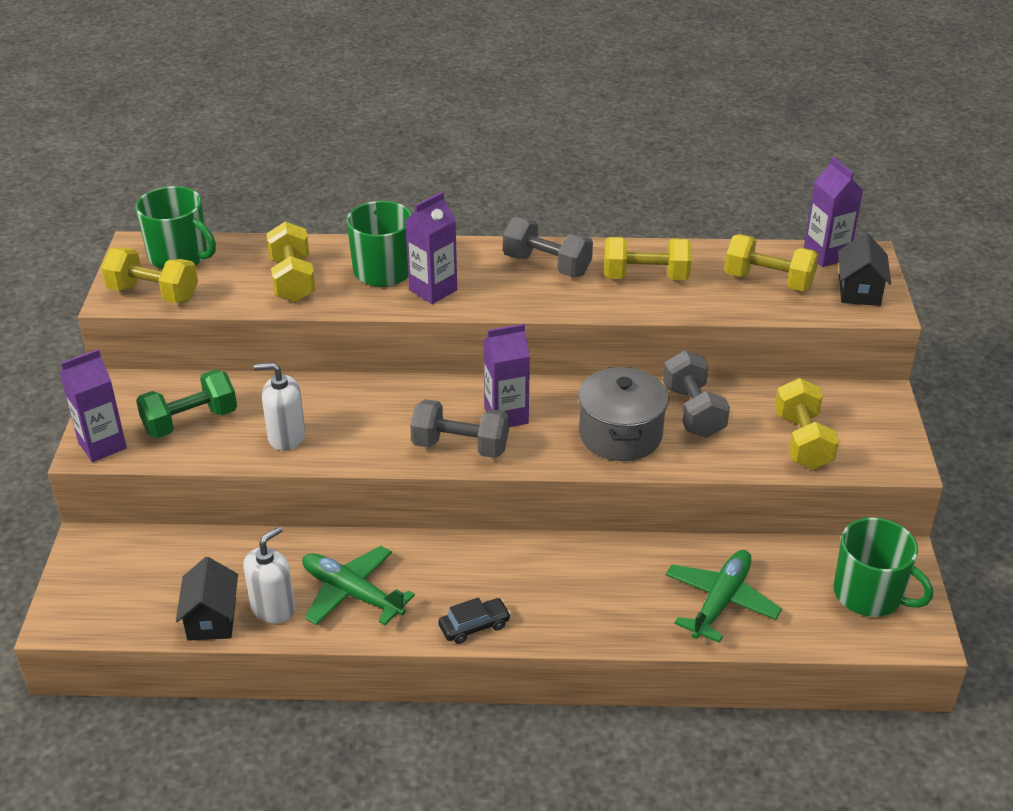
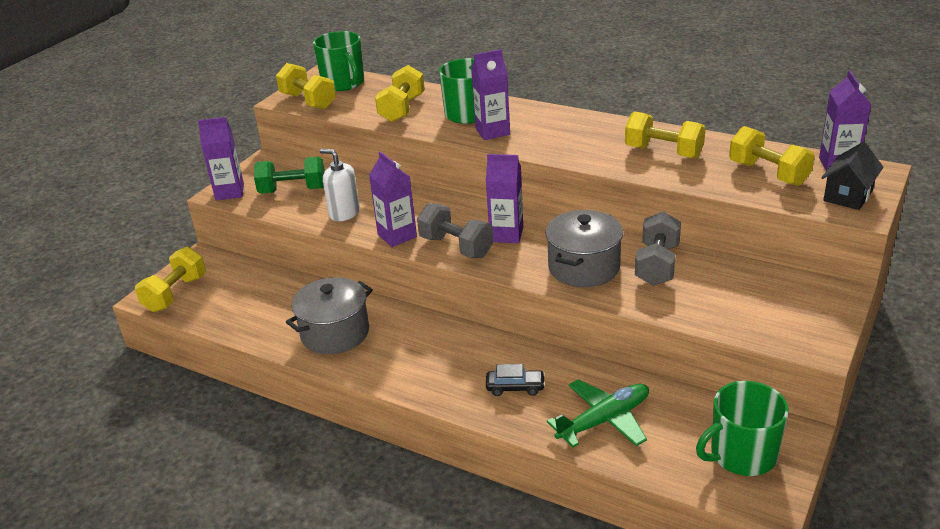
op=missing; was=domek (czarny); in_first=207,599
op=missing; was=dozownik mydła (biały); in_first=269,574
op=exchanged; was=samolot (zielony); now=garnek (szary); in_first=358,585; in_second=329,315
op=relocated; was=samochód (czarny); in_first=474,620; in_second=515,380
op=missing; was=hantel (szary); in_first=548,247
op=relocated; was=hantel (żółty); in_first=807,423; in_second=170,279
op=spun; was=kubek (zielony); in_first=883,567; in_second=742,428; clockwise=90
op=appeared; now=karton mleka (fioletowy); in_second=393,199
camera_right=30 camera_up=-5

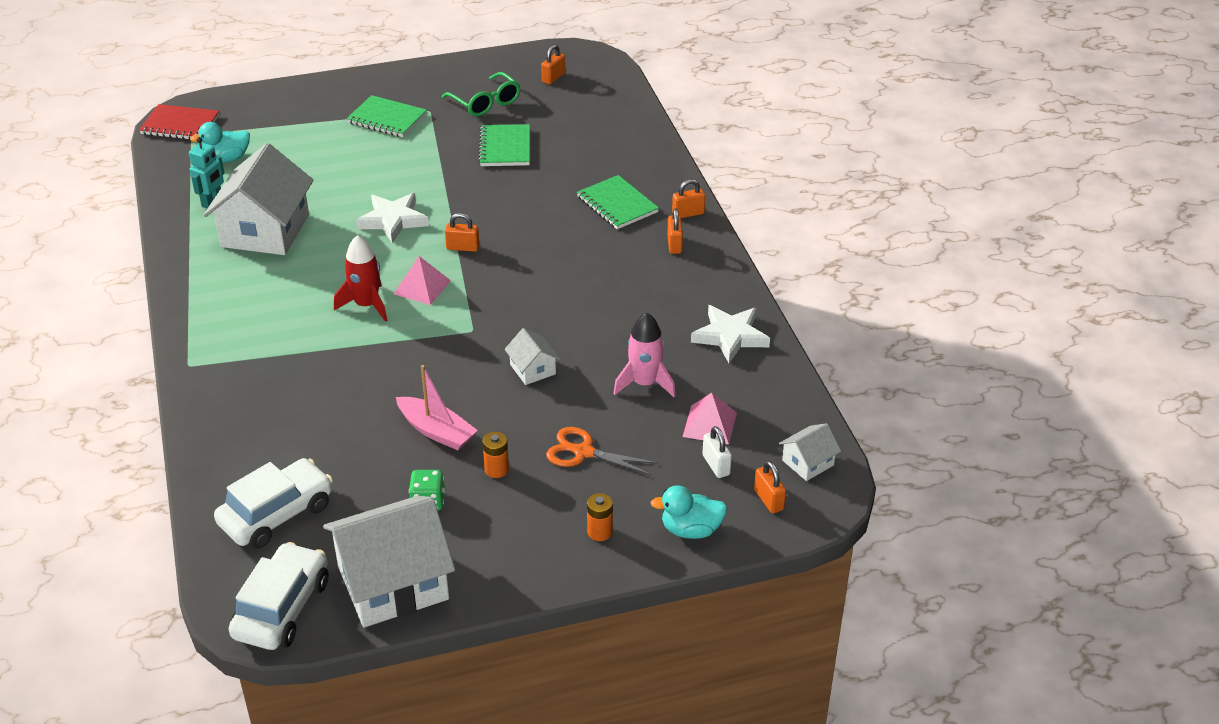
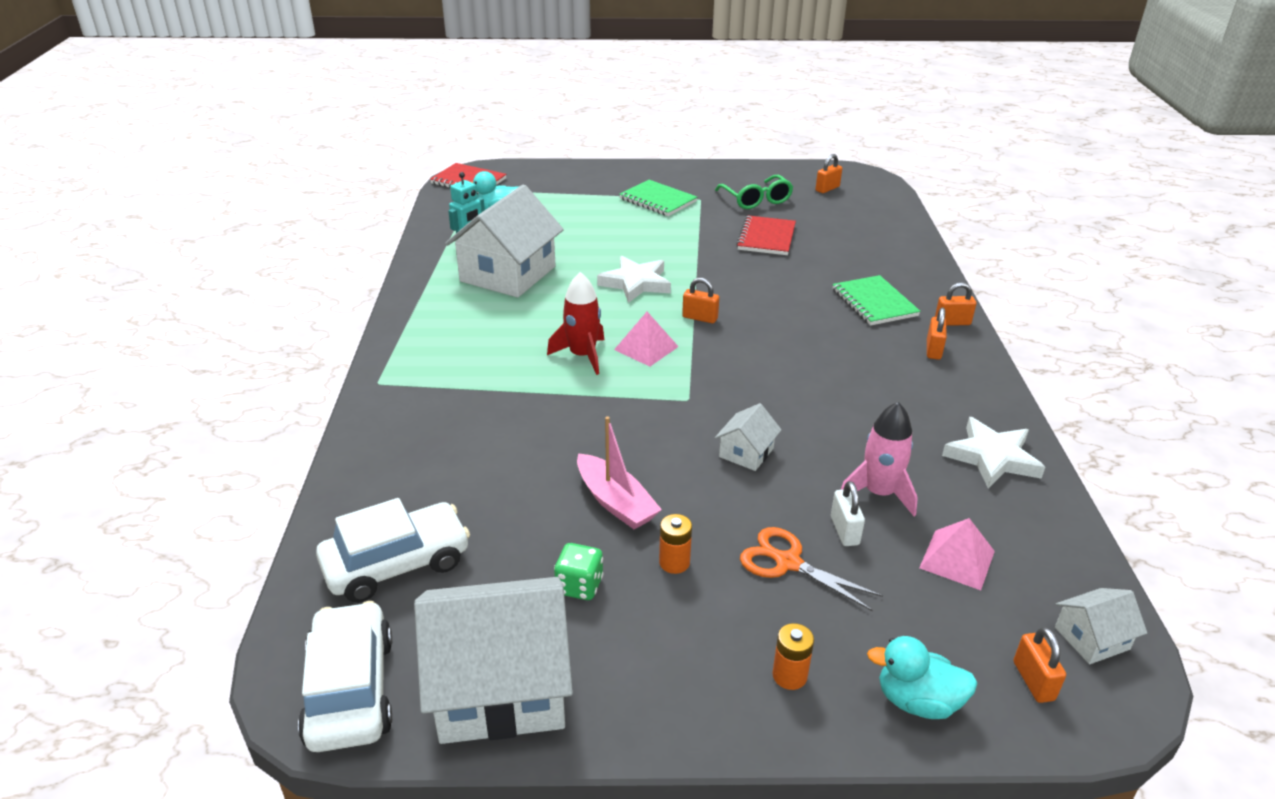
op=spun; was=samochód (biały); in_first=279,596; in_second=345,676; clockwise=-45
op=colour; was=zeszyt (zielony); now=zeszyt (czerwony); in_first=504,145; in_second=766,235
op=spun; was=domek (biały); in_first=532,356; in_second=748,437; clockwise=45
op=relocated; was=kłódka (biały); in_first=717,452; in_second=848,513
camera_right=15 camera_up=-5

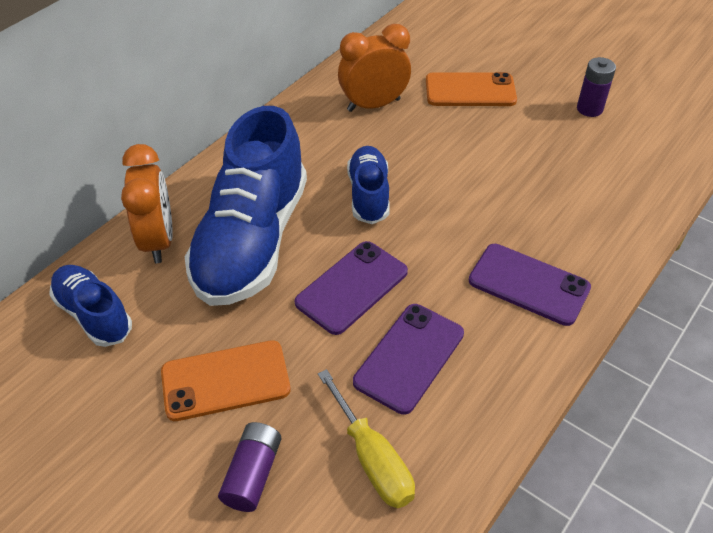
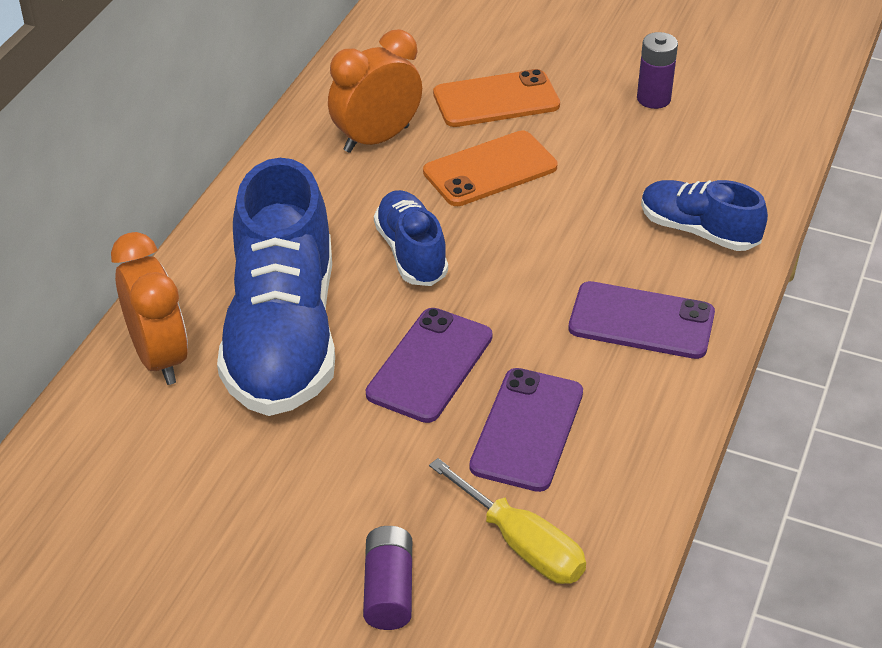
op=relocated; was=but (niebieski); in_first=90,306; in_second=704,215
op=relocated; was=telefon (pomarańczowy); in_first=226,380; in_second=490,168
camera_right=-15 camera_up=-5

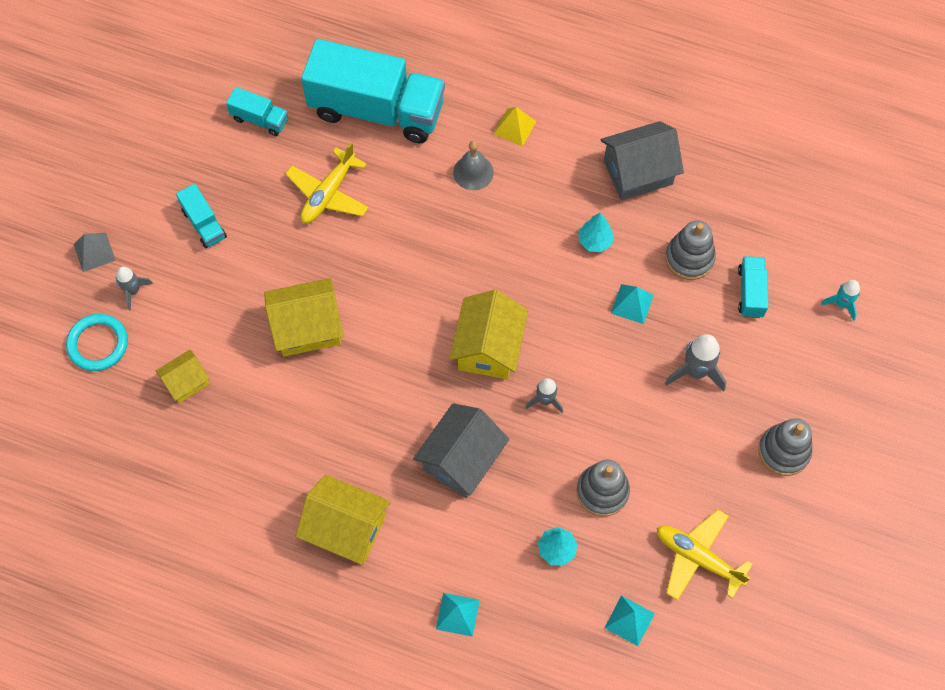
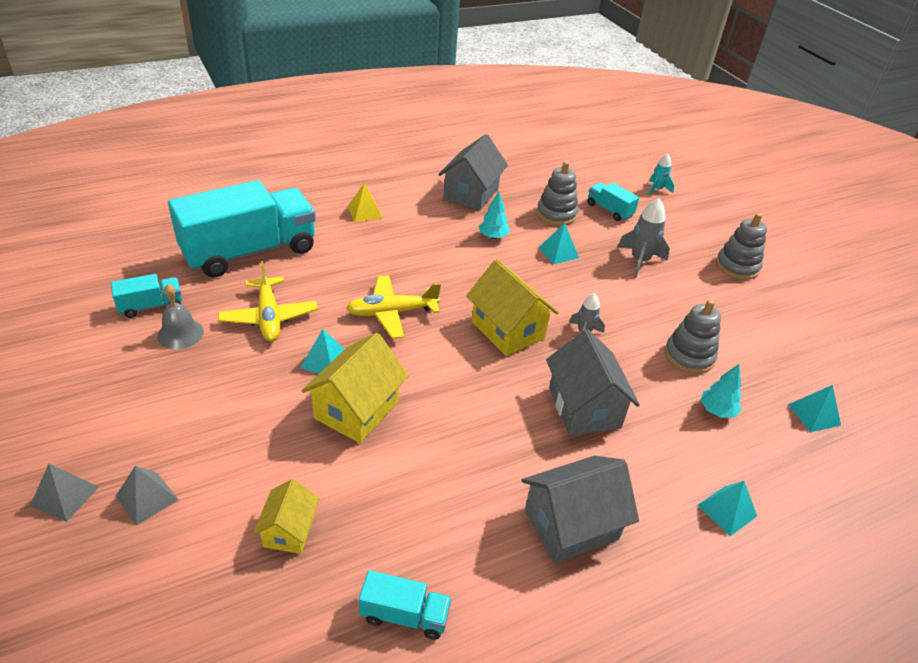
op=missing; was=pierścień (turkusowy); in_first=97,342
op=exchanged; was=rakieta (szary); now=piramida (szary); in_first=134,288; in_second=147,496
op=relocated; was=ciężarówka (turkusowy); in_first=201,216; in_second=405,605
op=colour; was=domek (żółty); now=domek (szary); in_first=343,519; in_second=580,510
op=relocated; was=dzwonek (szary); in_first=473,165; in_second=180,316
op=relocated; was=samolot (żółty); in_first=705,555; in_second=393,307
op=appeared; now=piramida (turkusowy); in_second=322,351
camera_right=-50 camera_up=-25

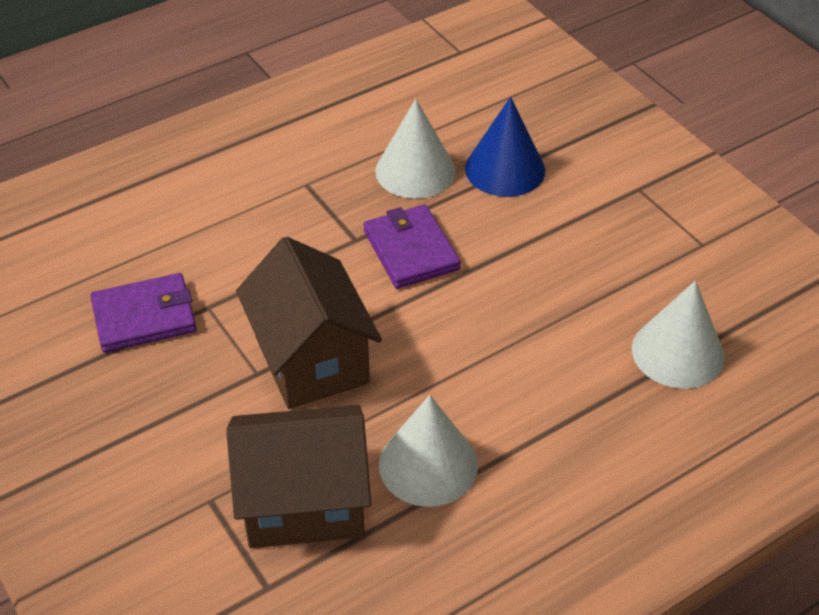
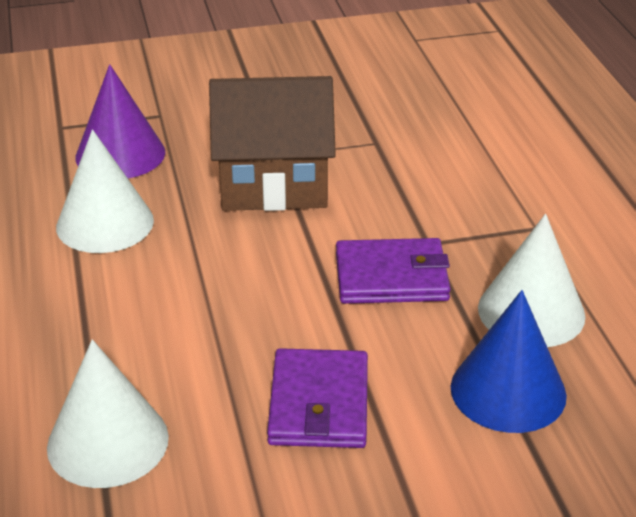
op=relocated; was=portfel (fioletowy); in_first=143,313; in_second=317,398
op=exchanged; was=domek (brązowy); now=stożek (fioletowy); in_first=298,476; in_second=120,121
camera_right=110 camera_up=-10

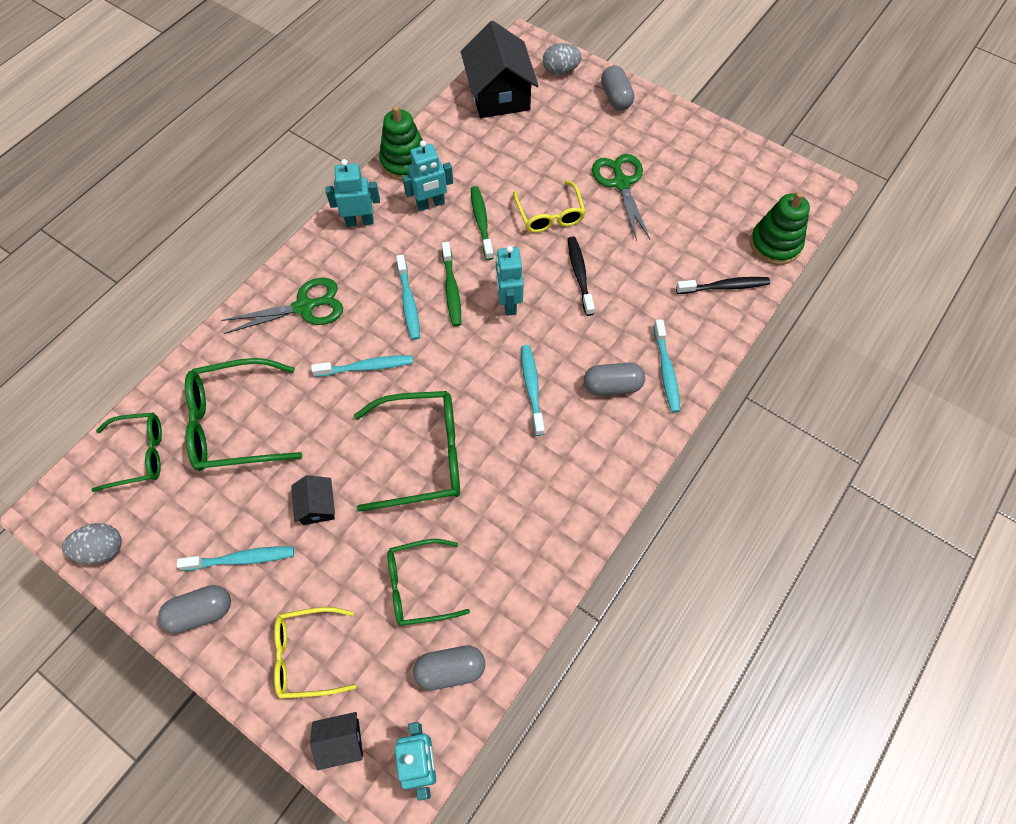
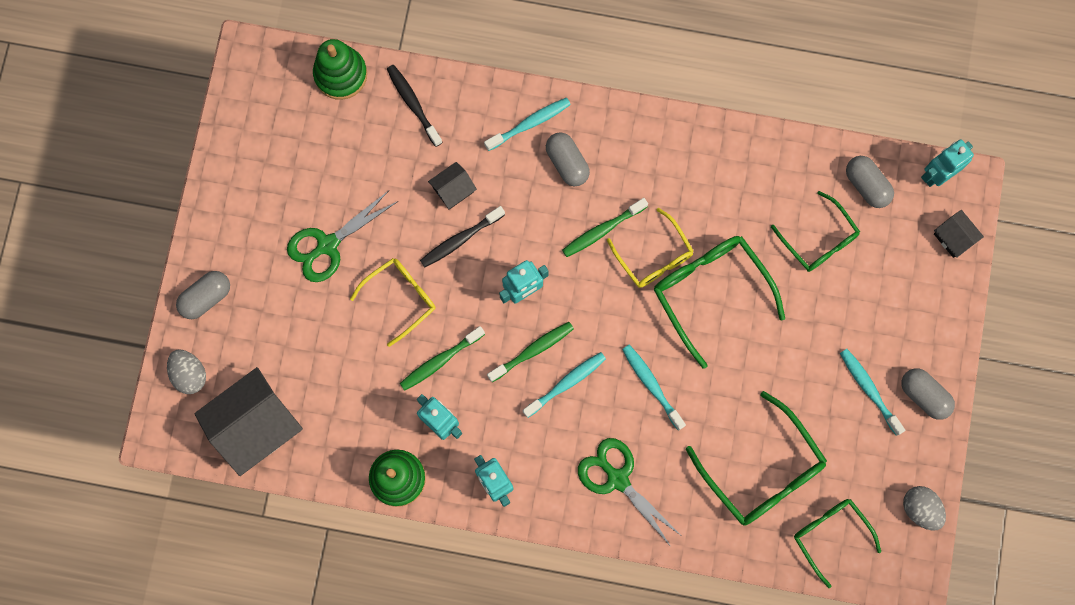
op=relocated; was=okulary (żółty); in_first=315,653; in_second=650,248
op=relocated; was=domek (czarny); in_first=313,500; in_second=452,186
op=colour; was=szczoteczka do zębów (turkusowy); now=szczoteczka do zębów (zielony); in_first=533,390; in_second=605,227
camera_right=-115 camera_up=15

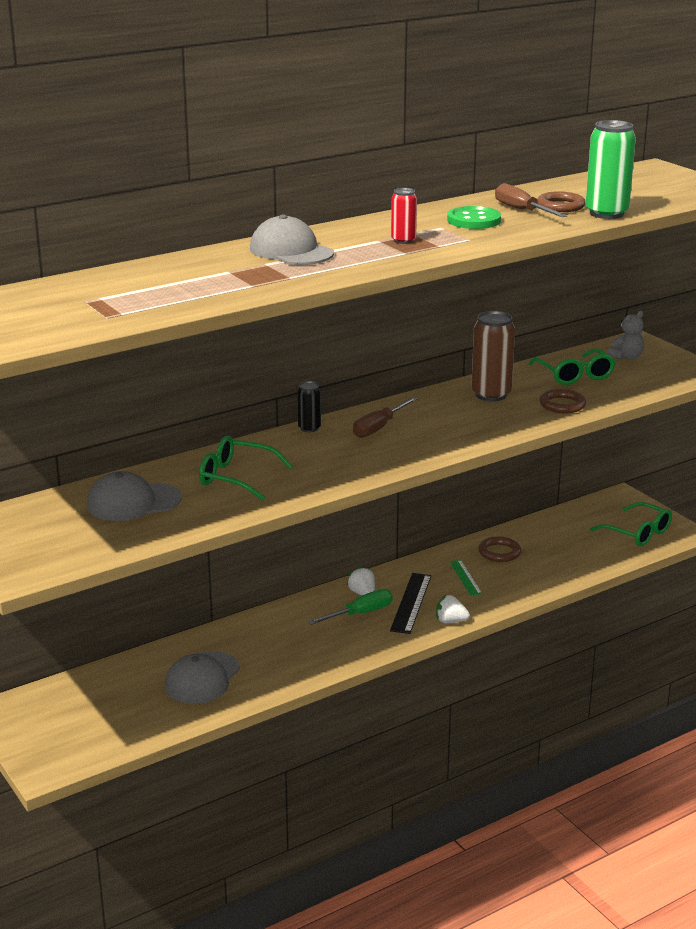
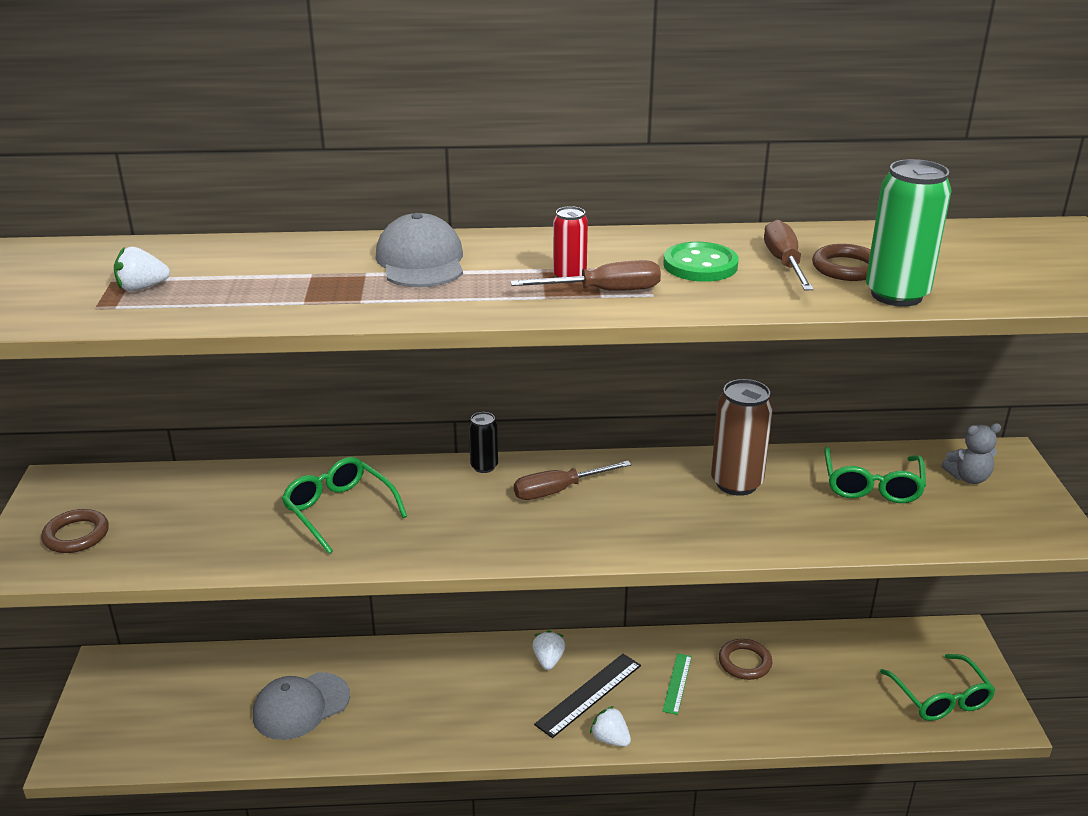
op=missing; was=czapka (szary); in_first=134,496
op=missing; was=śrubokręt (zielony); in_first=350,607
op=relocated; was=pierścień (brązowy); in_first=562,401; in_second=75,531
op=appeared; now=truskawka (biały); in_second=142,269
op=appeared; now=śrubokręt (brązowy); in_second=585,275
camera_right=30 camera_up=5

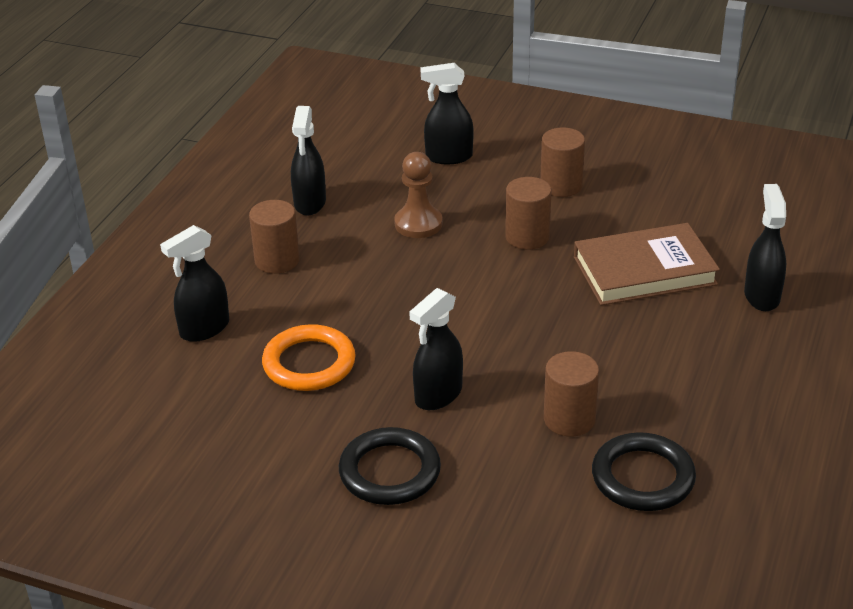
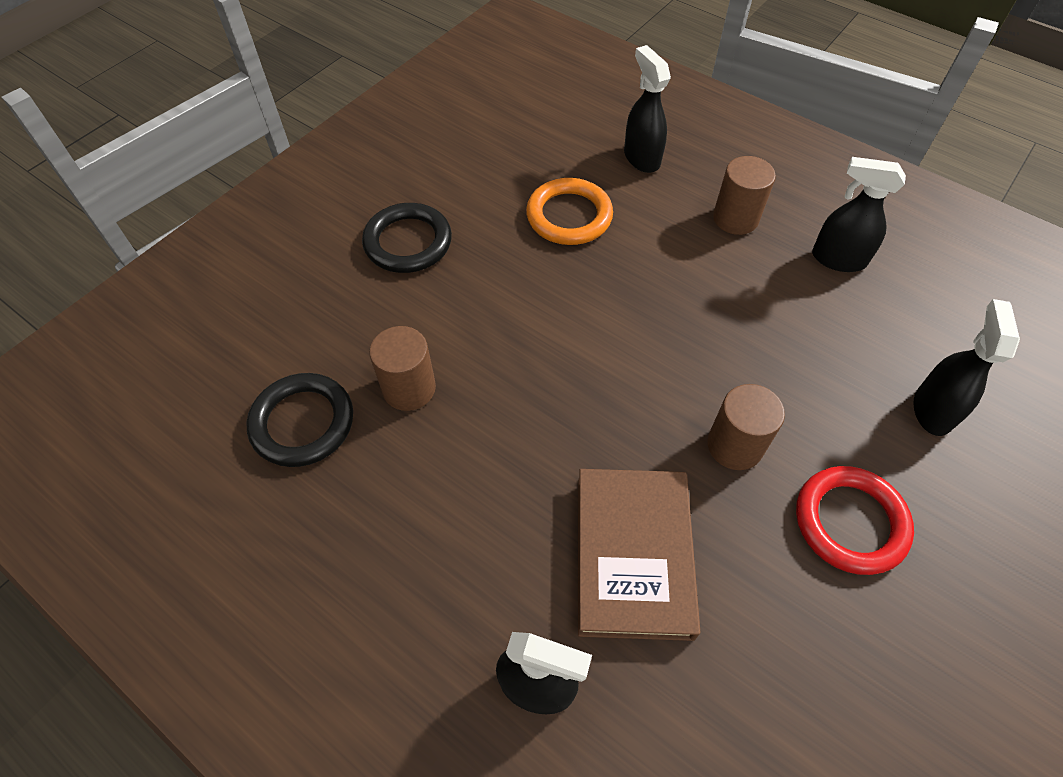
op=missing; was=pionek (brązowy); in_first=418,195
op=missing; was=spryskiwacz (czarny); in_first=436,349
op=exchanged; was=walec (brązowy); now=pierścień (czerwony); in_first=562,162; in_second=855,520
camera_right=105 camera_up=20

